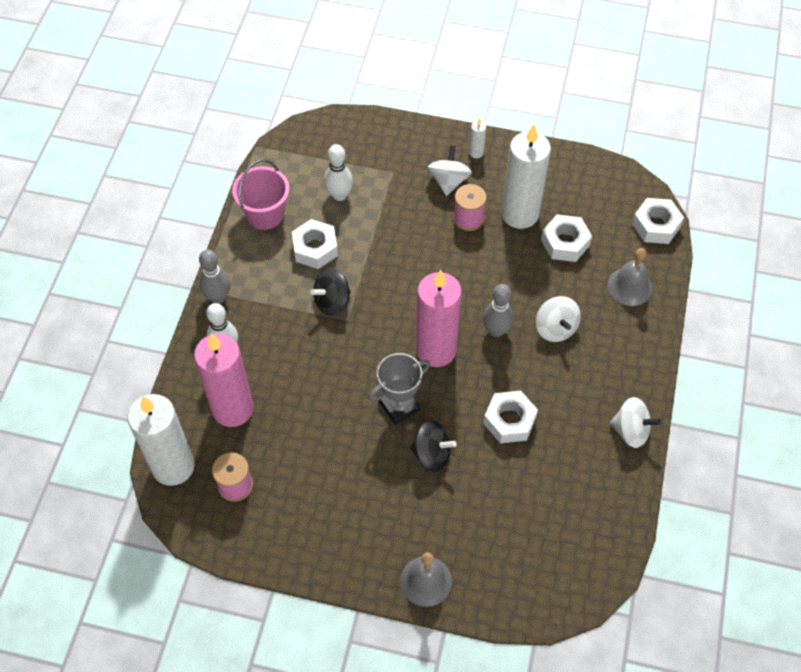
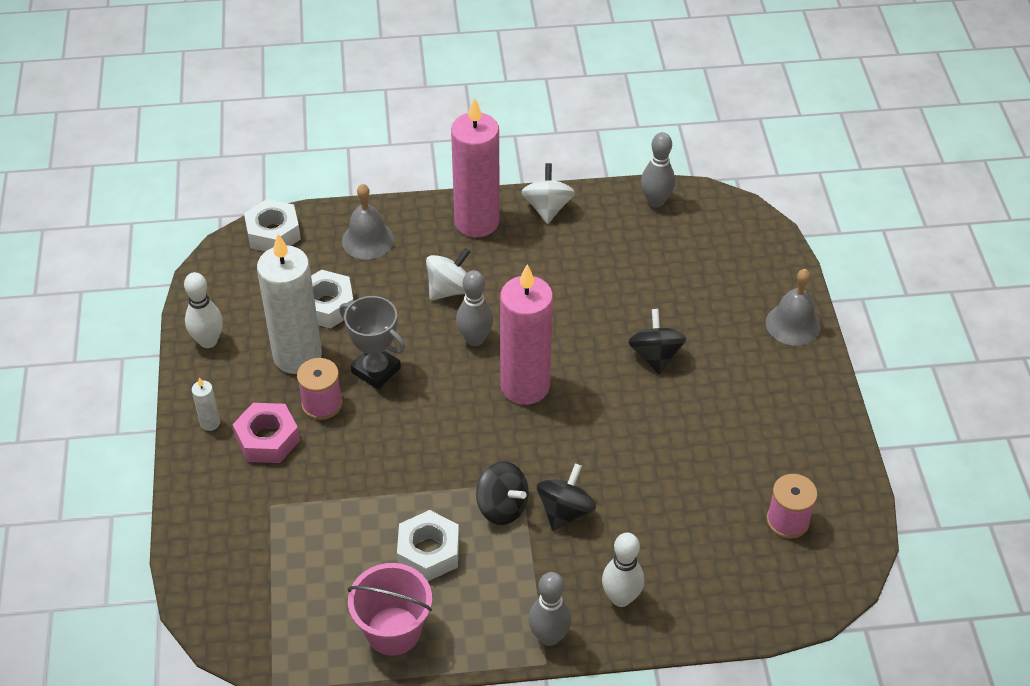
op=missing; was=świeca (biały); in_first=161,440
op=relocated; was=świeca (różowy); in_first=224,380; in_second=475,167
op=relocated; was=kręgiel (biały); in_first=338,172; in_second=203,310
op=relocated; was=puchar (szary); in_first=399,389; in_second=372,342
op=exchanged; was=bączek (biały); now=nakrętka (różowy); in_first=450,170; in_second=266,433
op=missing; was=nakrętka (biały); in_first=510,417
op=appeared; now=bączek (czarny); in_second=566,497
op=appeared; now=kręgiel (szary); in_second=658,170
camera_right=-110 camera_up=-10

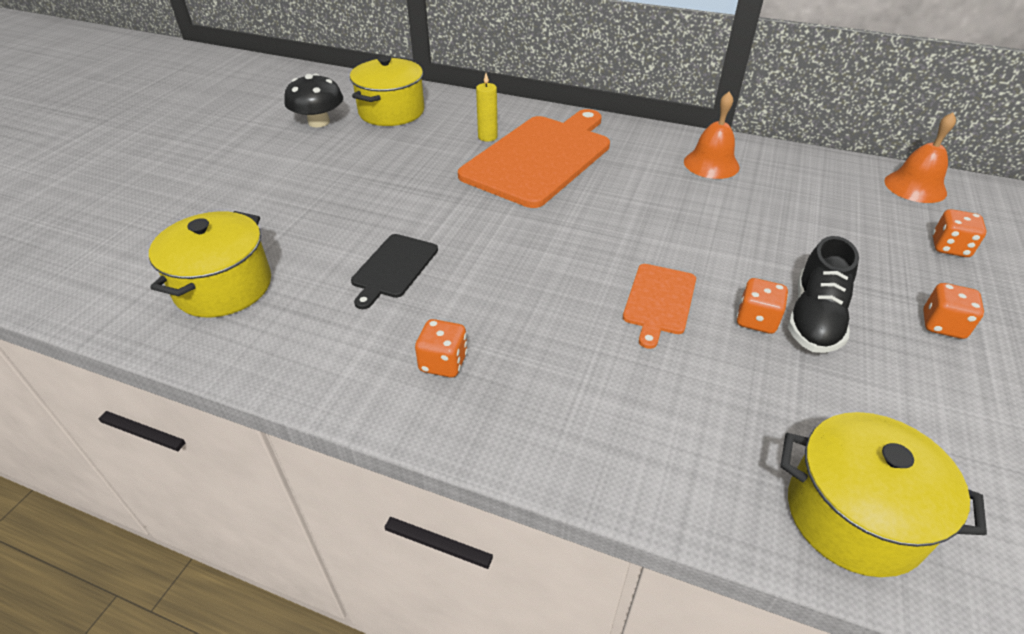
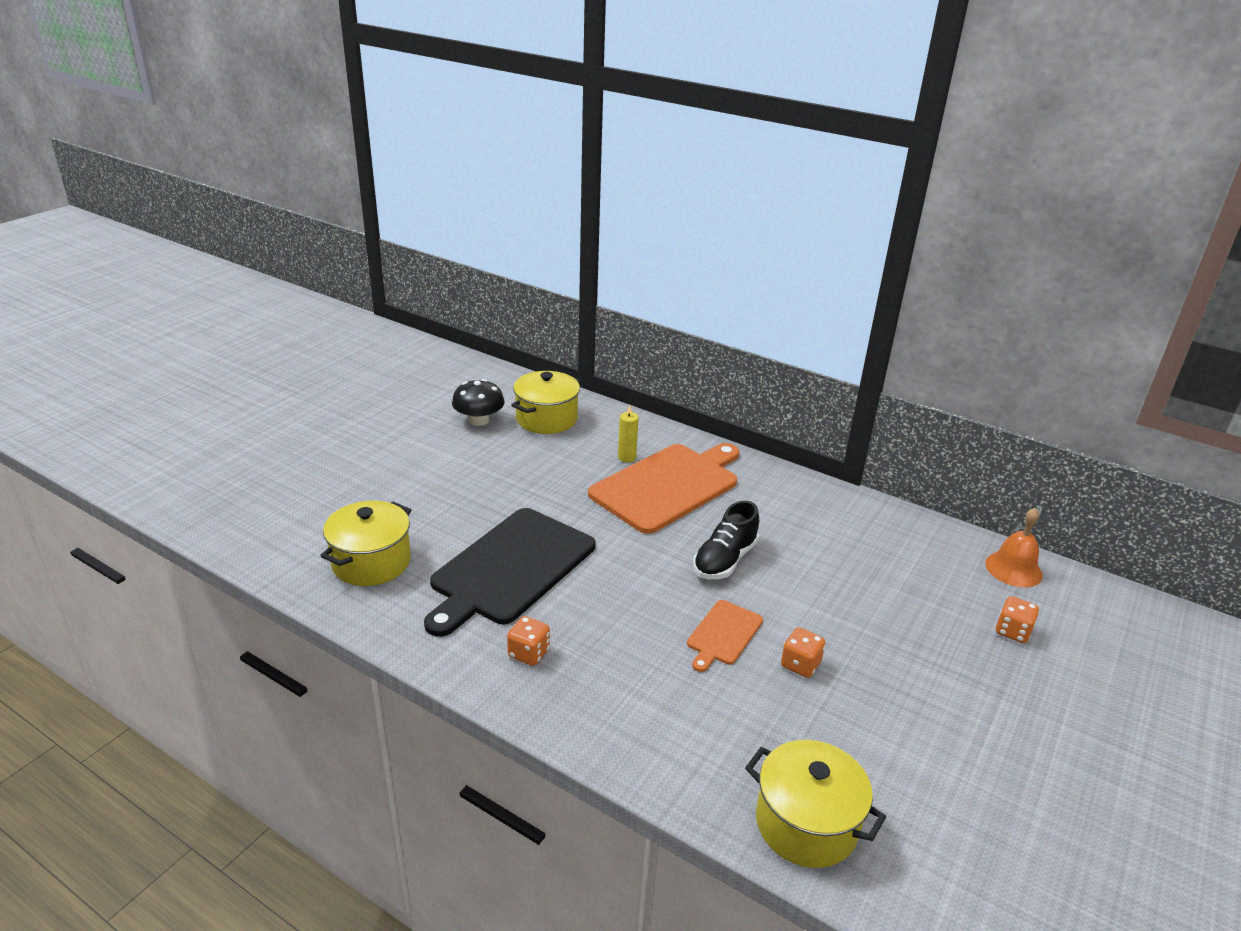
op=size; was=deska do krojenia (czarny); in_first=394,271; in_second=509,572; ratio=2.11
op=missing; was=dzwonek (pomarańczowy); in_first=711,135
op=relocated; was=but (czarny); in_first=823,294; in_second=726,540
op=missing; was=kostka do gry (pomarańczowy); in_first=953,311
camera_right=10 camera_up=-10

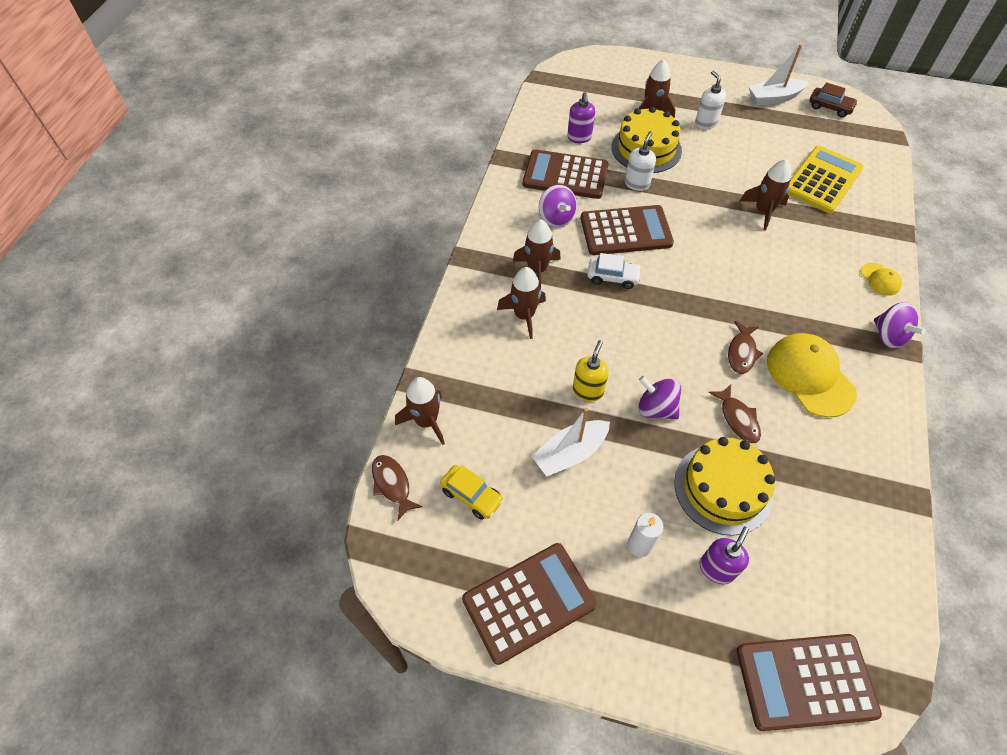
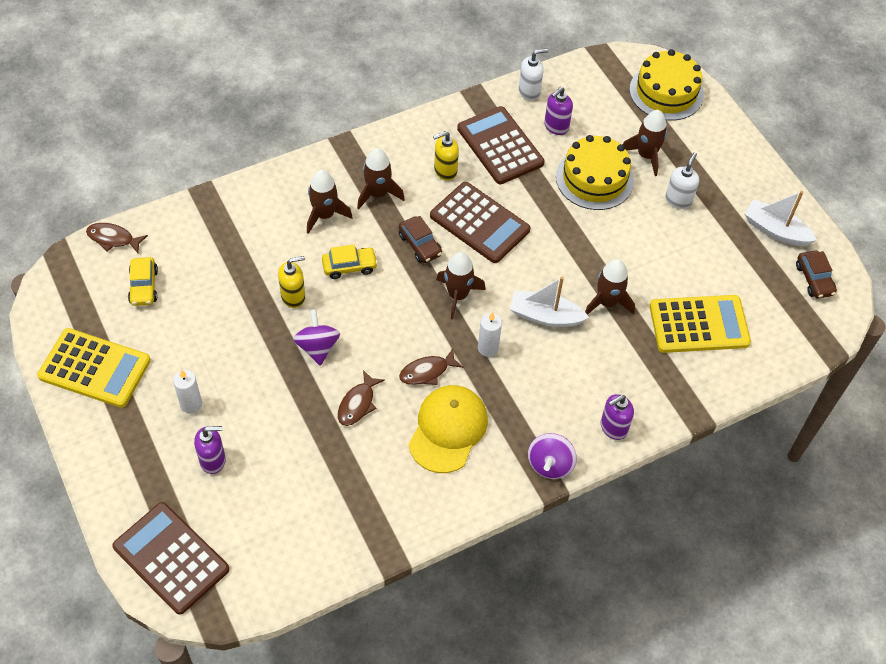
op=spun; was=ryba (brązowy); in_first=397,488; in_second=117,238; clockwise=-90
op=relocated; was=rakieta (brązowy); in_first=420,411; in_second=461,285
op=colour; was=kalkulator (brązowy); now=kalkulator (żółty); in_first=529,604; in_second=94,368
op=relocated; was=łódka (biały); in_first=570,442; in_second=549,301
op=exchanged; was=bączek (fioletowy); now=dozownik mydła (żółty); in_first=558,206; in_second=446,156
op=colour; was=samochód (biały); now=samochód (brązowy); in_first=614,271; in_second=420,239
op=relocated; was=dozownik mydła (biały); in_first=640,161; in_second=533,75
op=relocated; was=tort (żółty); in_first=724,486; in_second=666,85
op=exchanged; was=czapka (żółty); now=dozownik mydła (fioletowy); in_first=881,279; in_second=617,417
op=appeared; now=samochód (żółty); in_second=350,262
op=appeared; now=świeca (biały); in_second=490,334
camera_right=45 camera_up=0

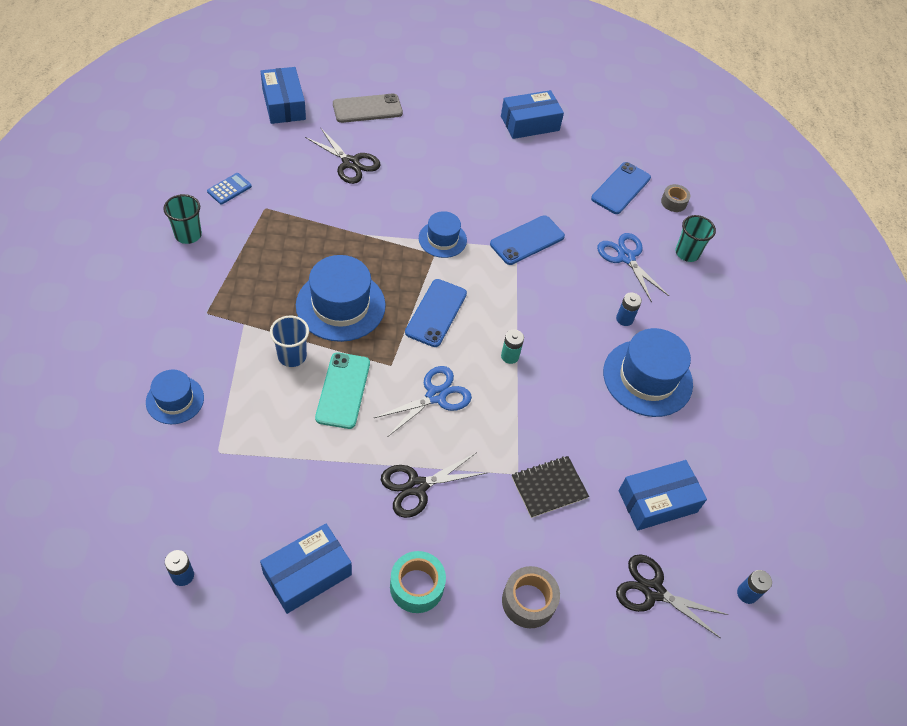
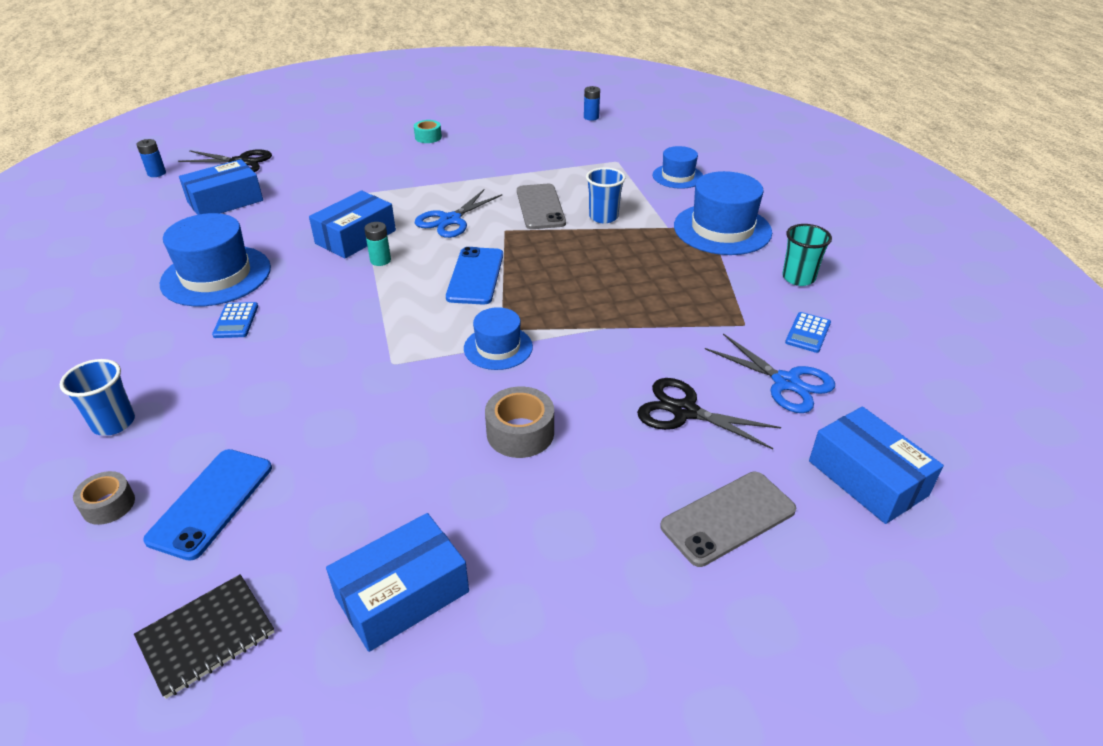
op=relocated; was=pudełko (niebieski); in_first=306,569; in_second=352,224
op=relocated; was=kapelusz (niebieski); in_first=341,298; in_second=723,213
op=colour; was=telefon (turkusowy); now=telefon (szary); in_first=342,390; in_second=541,206
op=missing; was=nożyczki (czarny); in_first=433,485
op=size; was=taśma klejąca (turkusowy); in_first=418,582; in_second=428,131; ratio=0.66
op=missing; was=telefon (niebieski); in_first=527,240
op=relocated; was=taśma klejąca (szary); in_first=531,597; in_second=519,422
op=relocated; was=zeszyt (czarny); in_first=550,487; in_second=204,636
op=relocated; was=nożyczki (niebieski); in_first=633,268; in_second=770,373
op=exchanged; was=bateria (niebieski); now=kalkulator (niebieski); in_first=629,309; in_second=235,320
op=colour; was=szklanka (turkusowy); now=szklanka (niebieski); in_first=695,238; in_second=97,397
camera_right=170 camera_up=-15

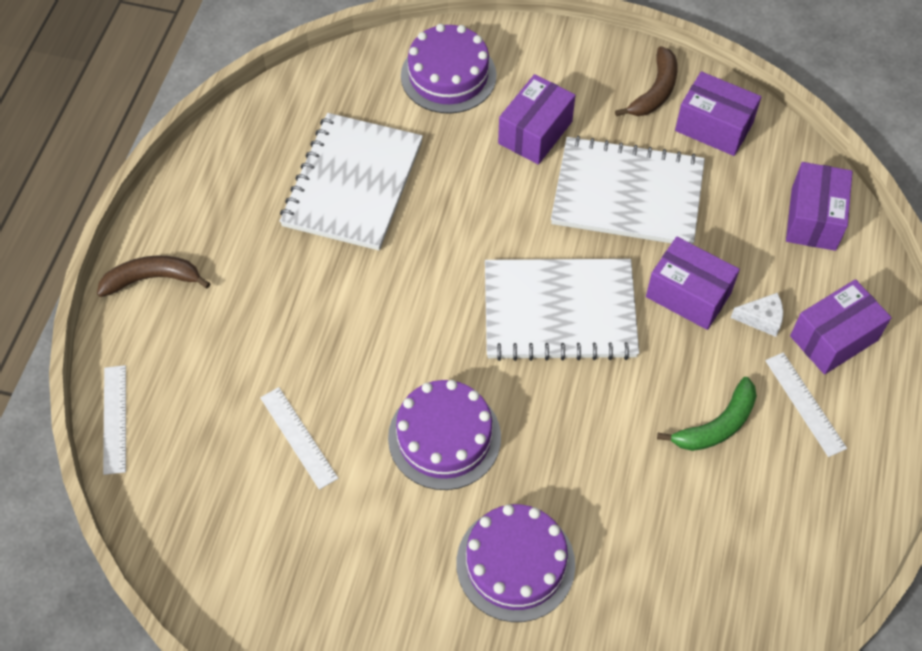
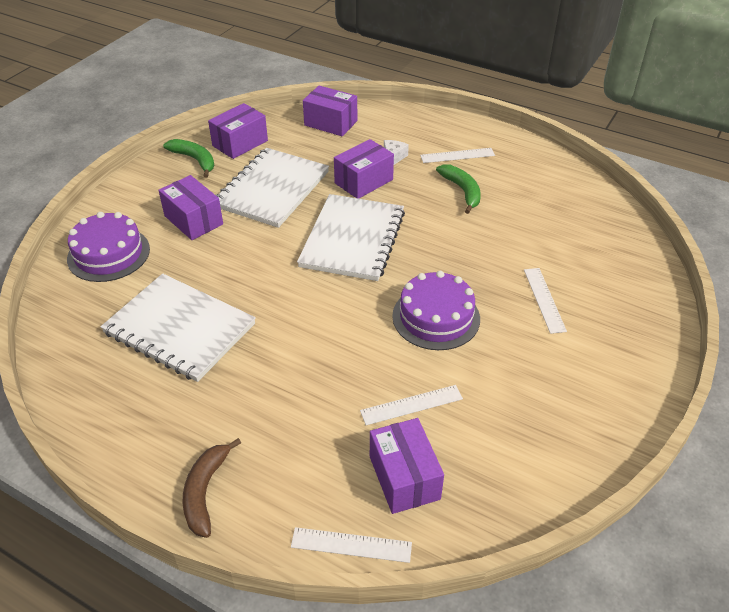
op=exchanged; was=tort (fioletowy); now=linijka (biały); in_first=515,563; in_second=545,301
op=colour; was=banan (brązowy); now=banan (zielony); in_first=646,81; in_second=188,158
op=relocated; was=pudełko (fioletowy); in_first=840,326; in_second=407,466
camera_right=-75 camera_up=-15

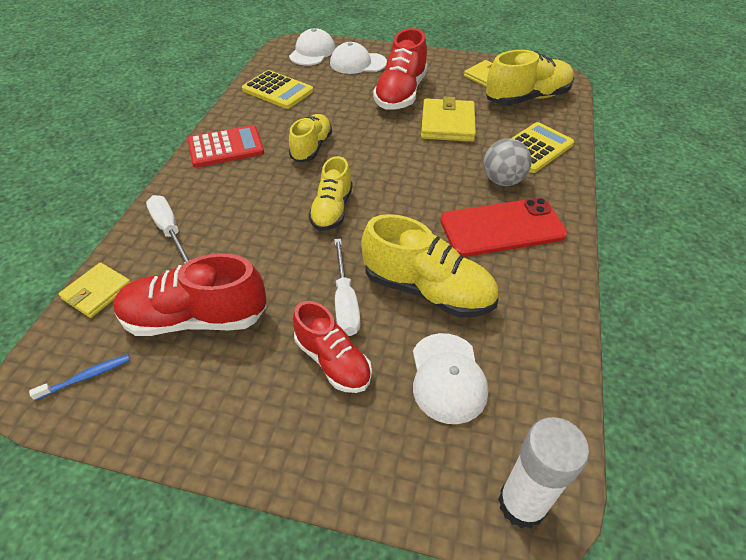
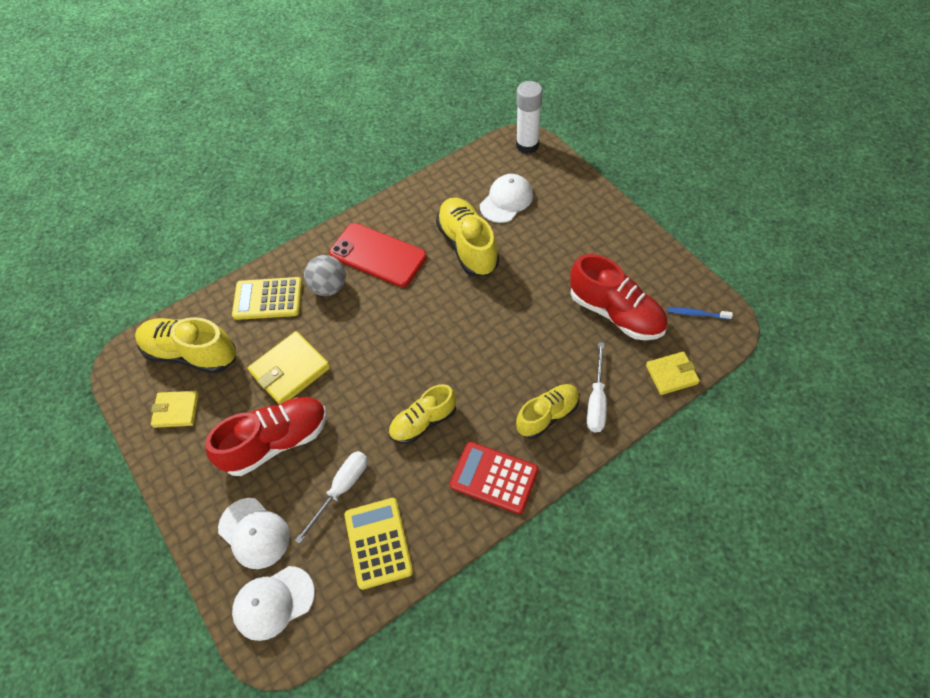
op=missing; was=but (czerwony); in_first=332,347
op=relocated; was=but (żółty); in_first=331,193; in_second=548,411
op=relocated; was=śrubokręt (biały); in_first=347,287; in_second=331,497
camera_right=-135 camera_up=10

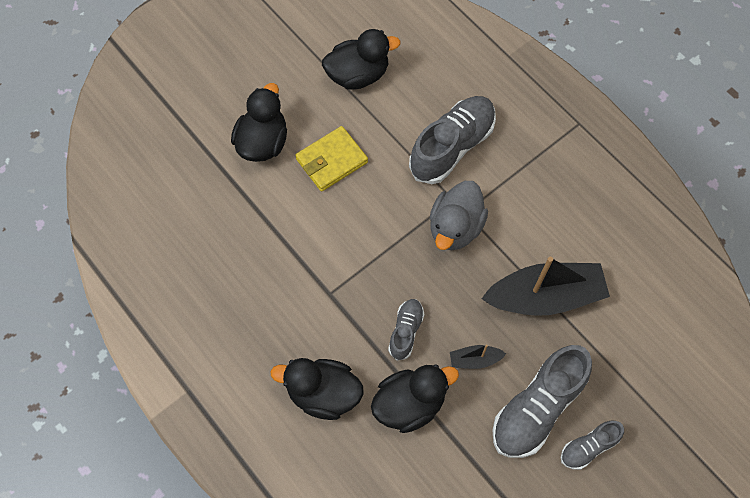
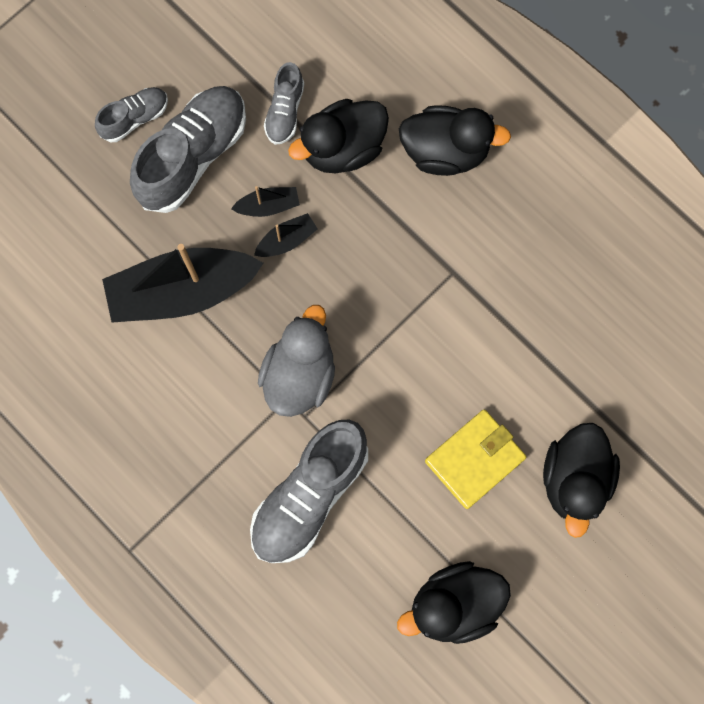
op=relocated; was=but (szary); in_first=406,330; in_second=284,103
op=appeared; now=łódka (czarny); in_second=286,235
camera_right=175 camera_up=10

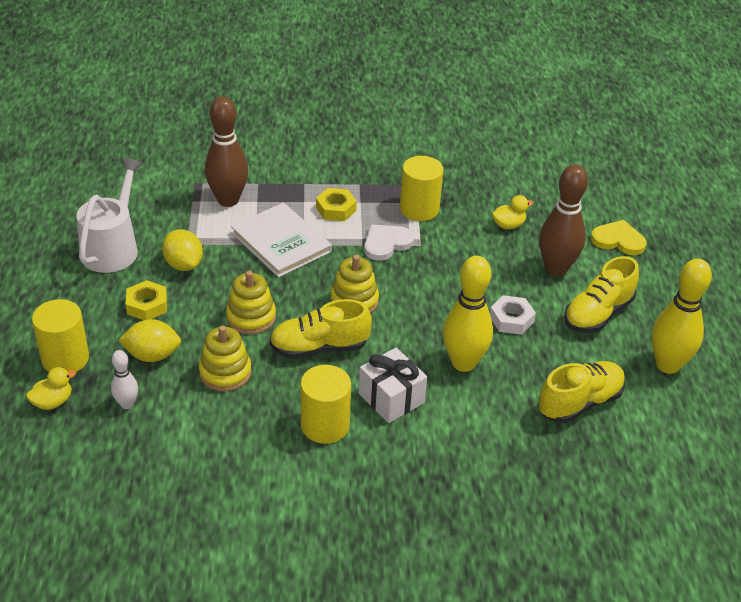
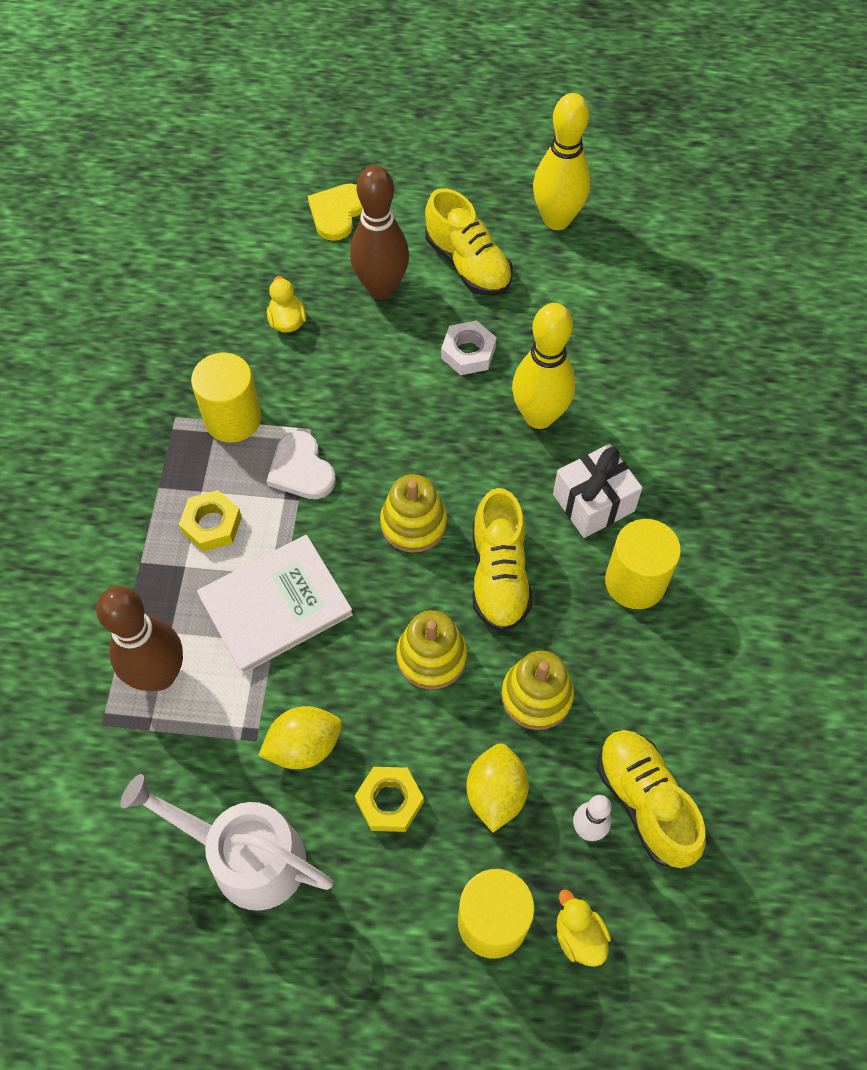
op=relocated; was=but (żółty); in_first=581,392; in_second=651,799
camera_right=-80 camera_up=20

